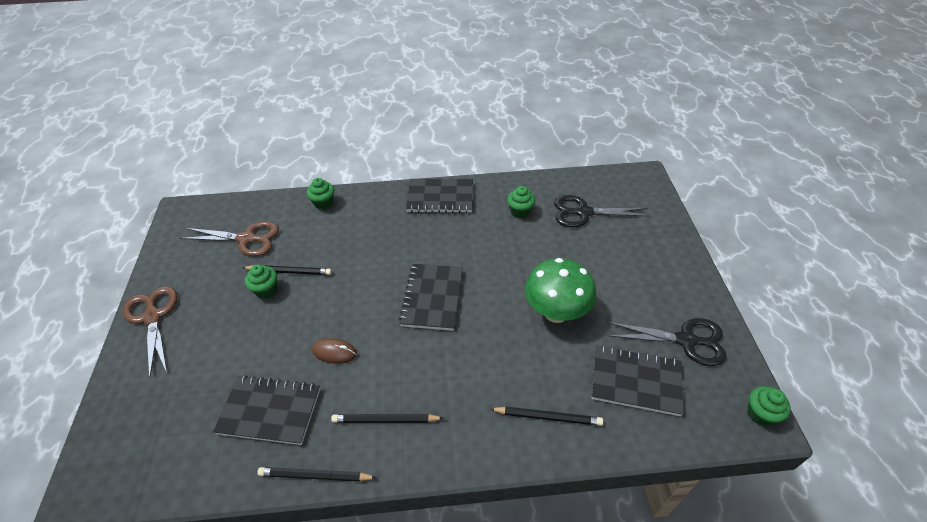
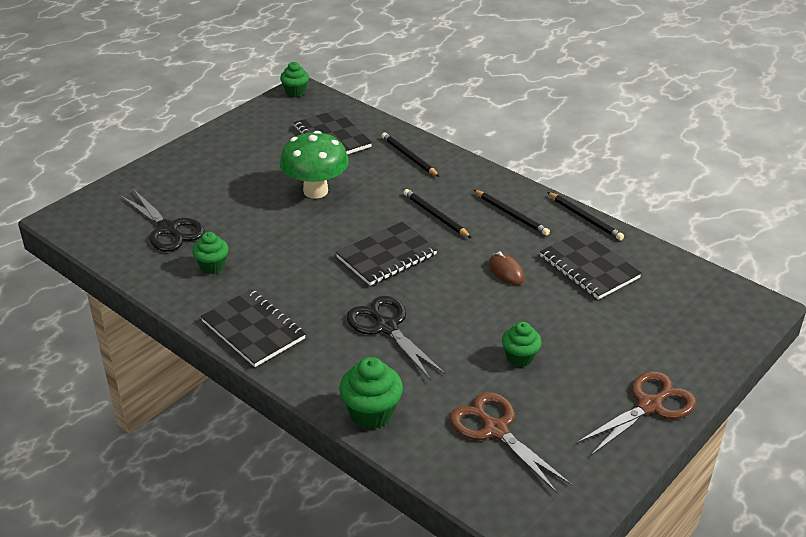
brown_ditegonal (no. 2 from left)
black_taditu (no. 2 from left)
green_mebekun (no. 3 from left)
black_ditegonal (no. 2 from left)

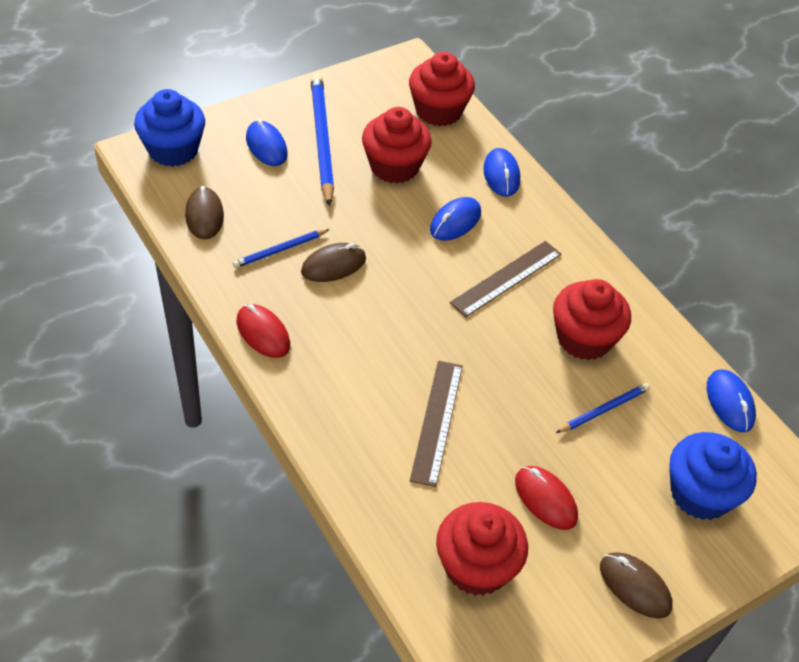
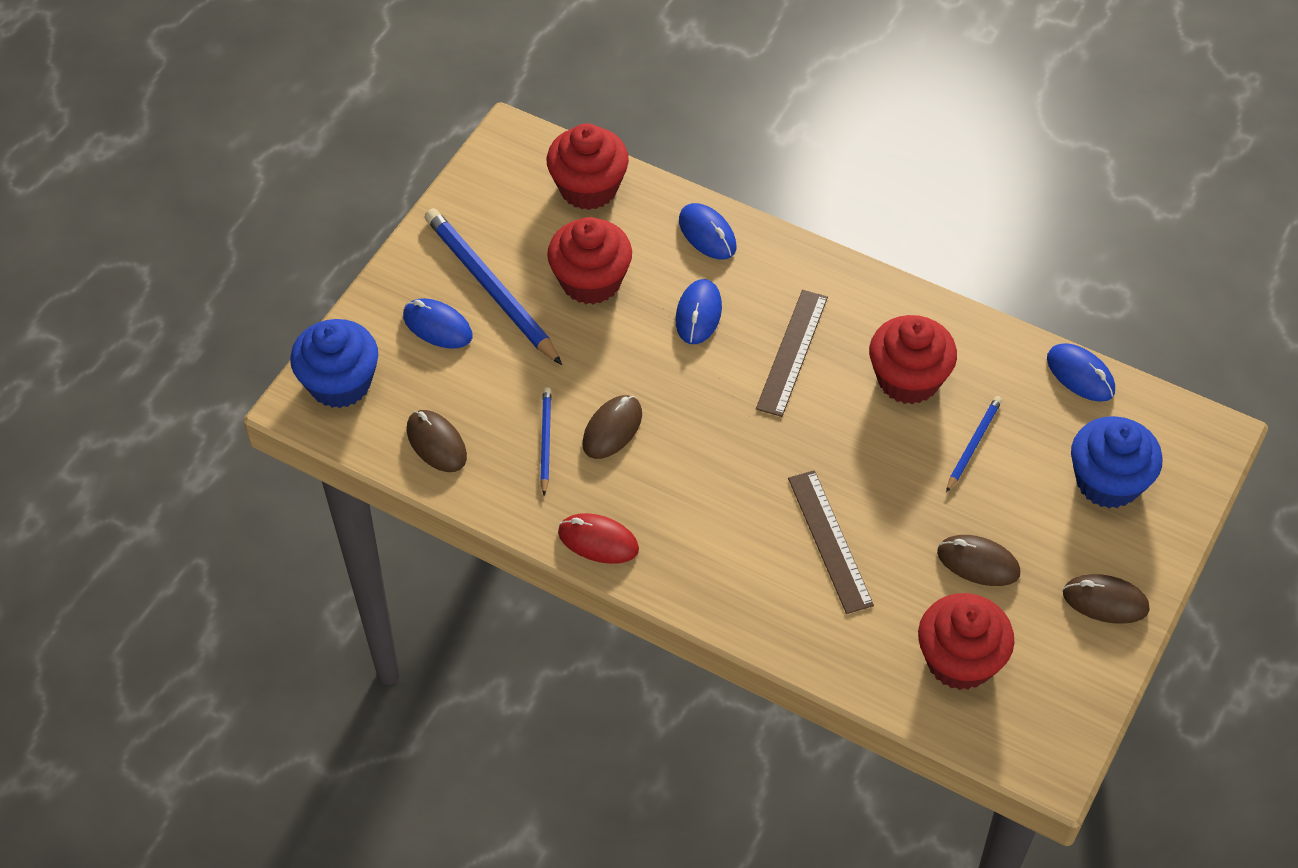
blue_taditu (no. 2 from left)
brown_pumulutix (no. 3 from left)

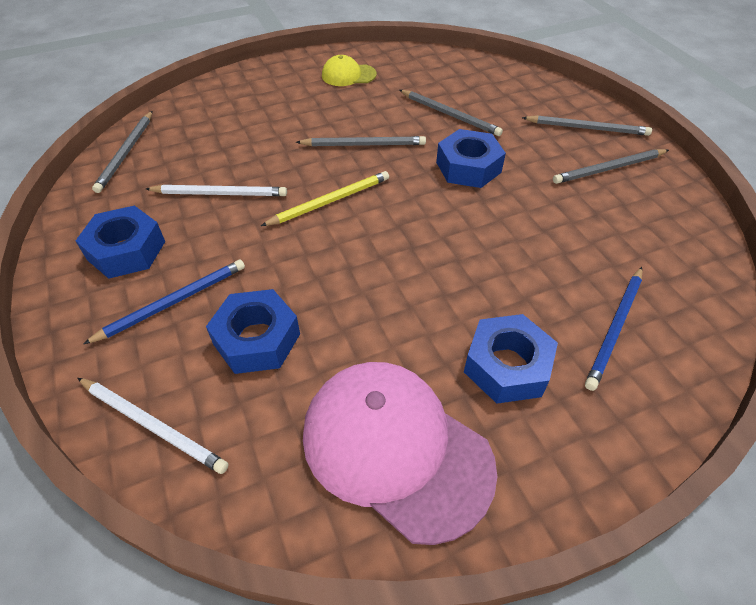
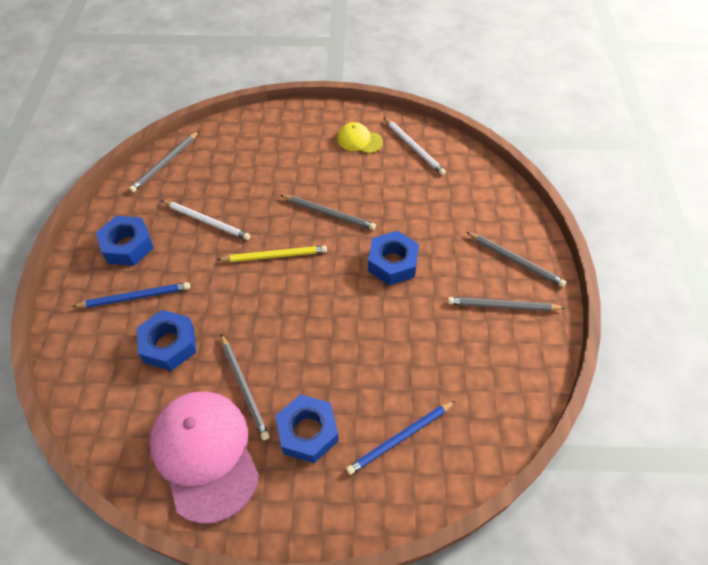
white_taditu (no. 2 from left)
grey_taditu (no. 2 from left)

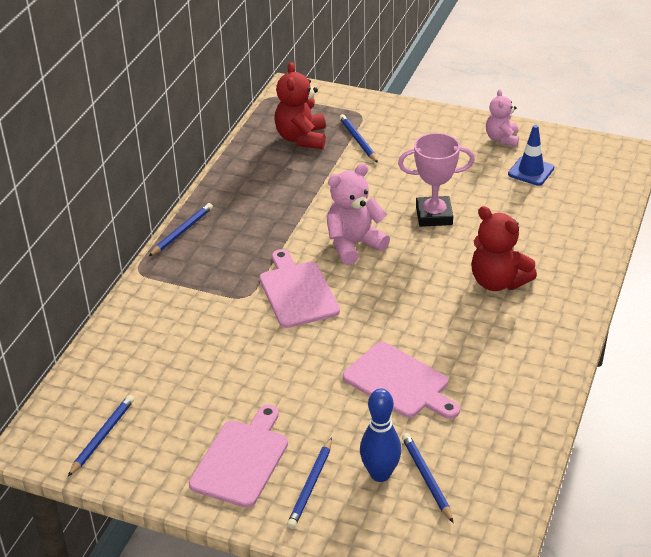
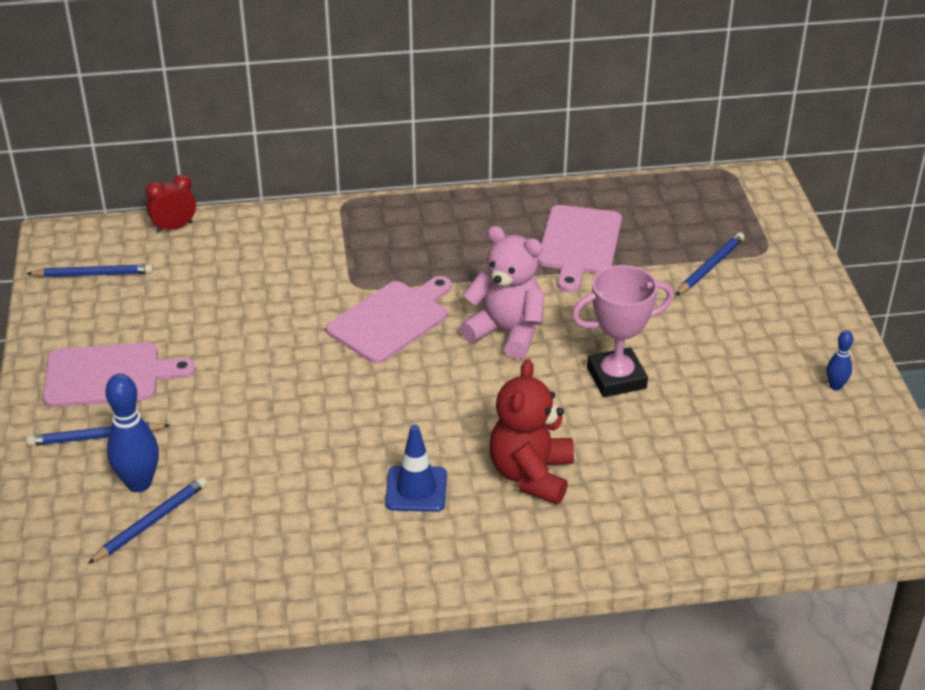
blue_taditu (no. 2 from left in the first image)
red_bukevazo (no. 1 from left in the first image)
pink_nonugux (no. 3 from left)
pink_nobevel
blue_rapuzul (no. 2 from left)
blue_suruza
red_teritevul

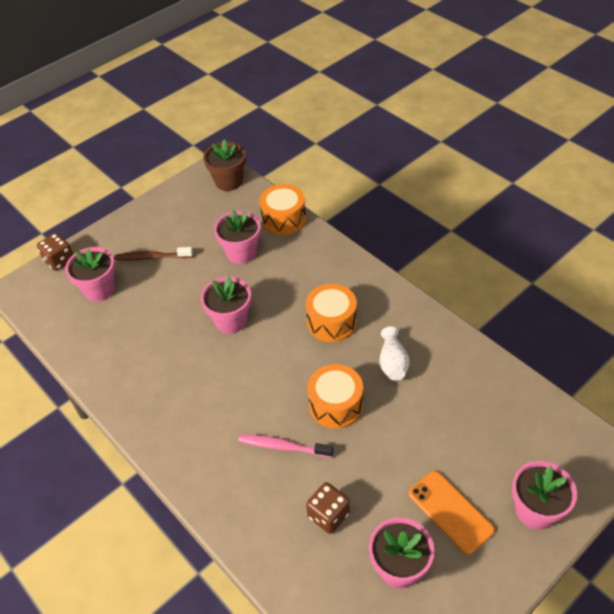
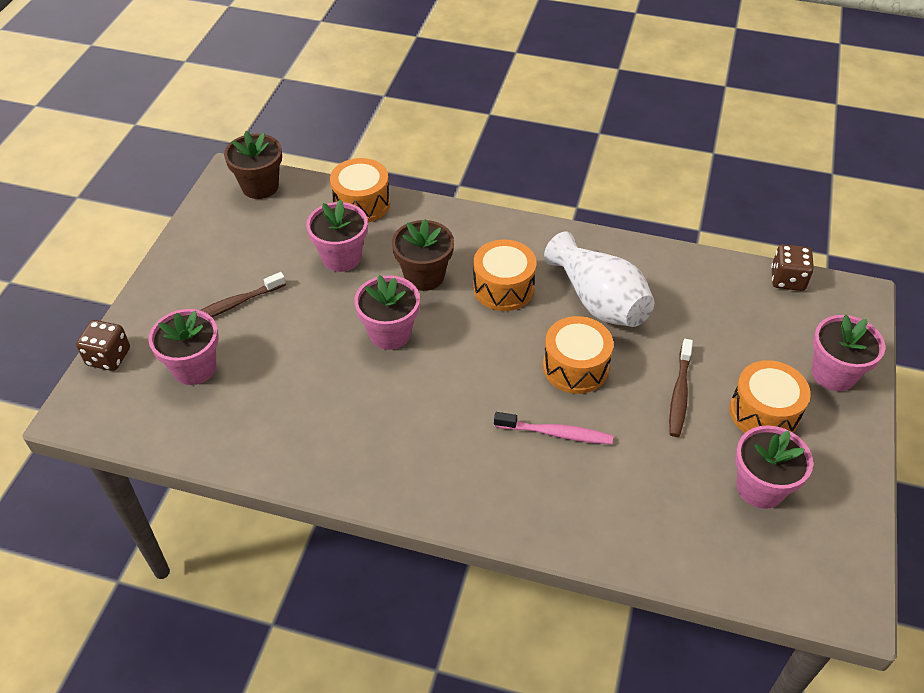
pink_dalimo
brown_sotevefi (no. 2 from left)
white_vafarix
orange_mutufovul (no. 4 from left)
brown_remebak (no. 2 from left)
brown_dalimo (no. 2 from left)

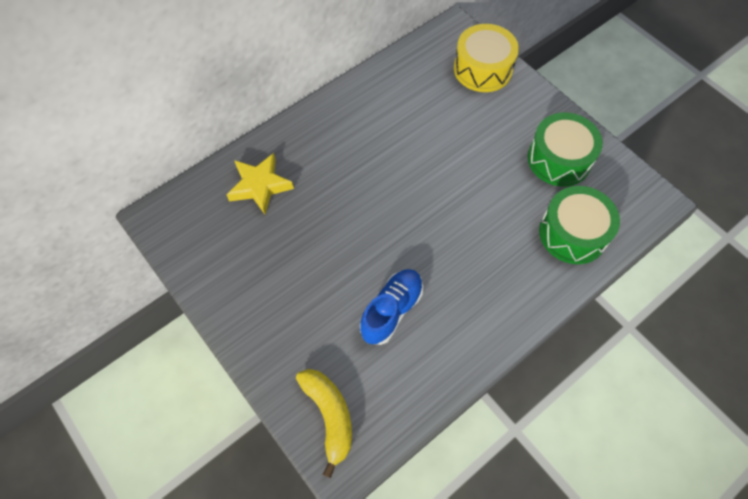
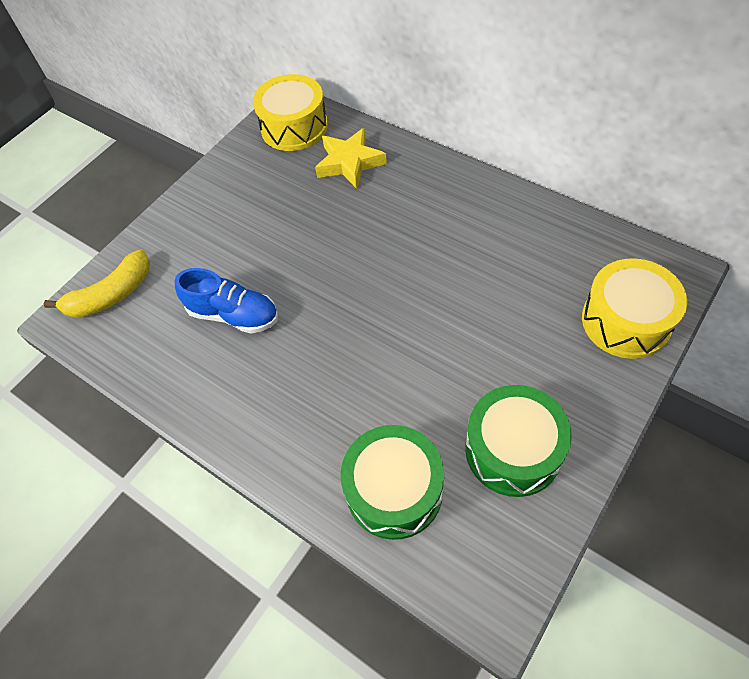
yellow_mutufovul (no. 1 from left)

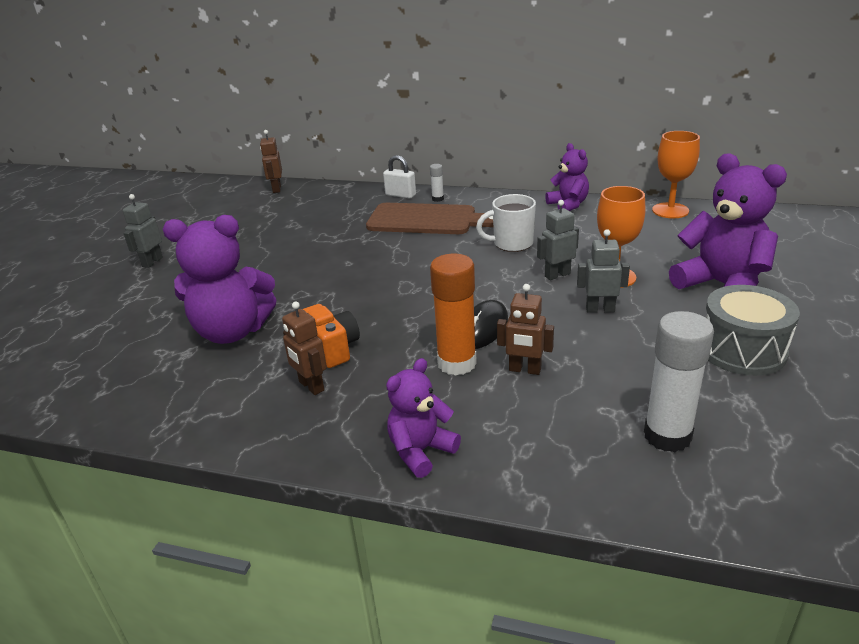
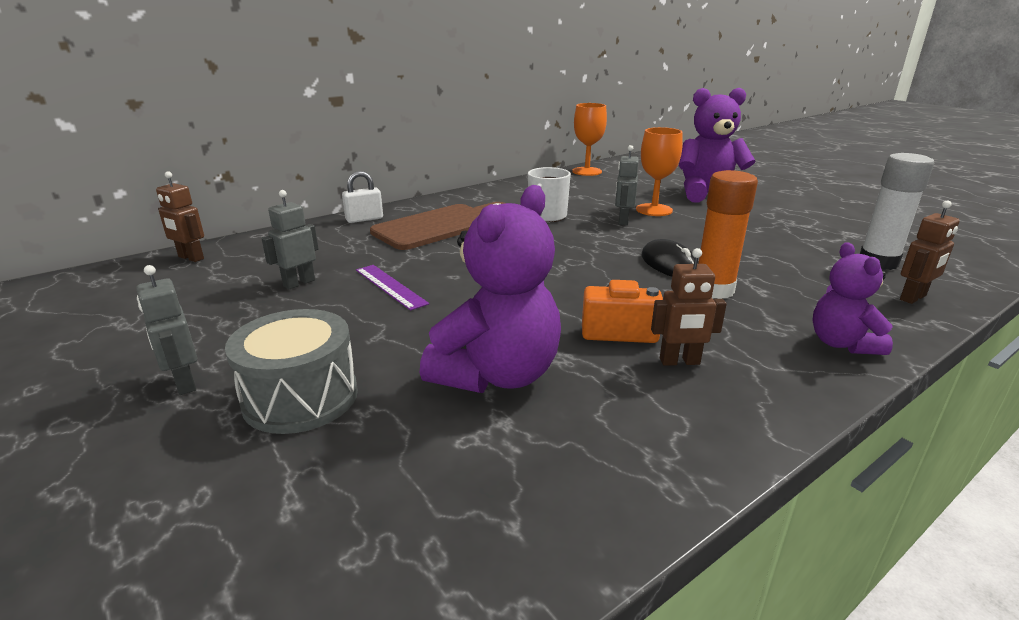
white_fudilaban (no. 1 from left in the first image)
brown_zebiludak (no. 3 from left)
purple_bukevazo (no. 3 from left in the first image)
grey_zebiludak (no. 2 from left)
grey_mutufovul
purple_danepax

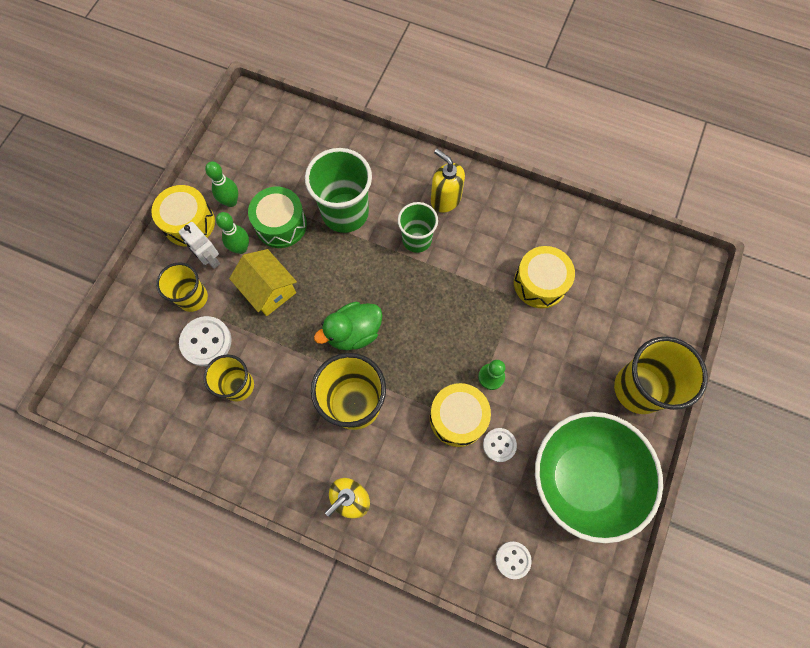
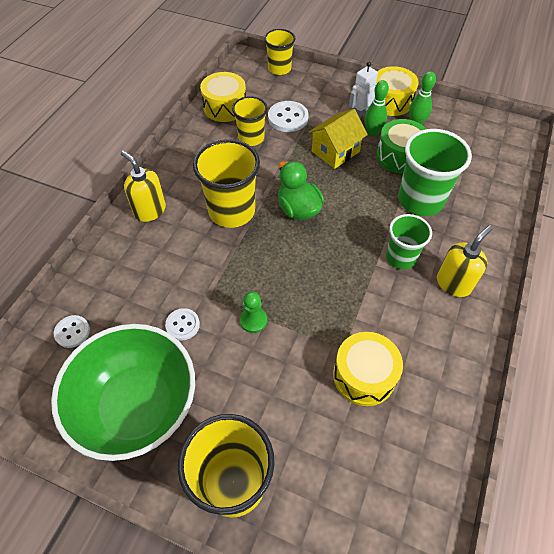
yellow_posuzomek (no. 4 from left)
yellow_mutufovul (no. 1 from left)

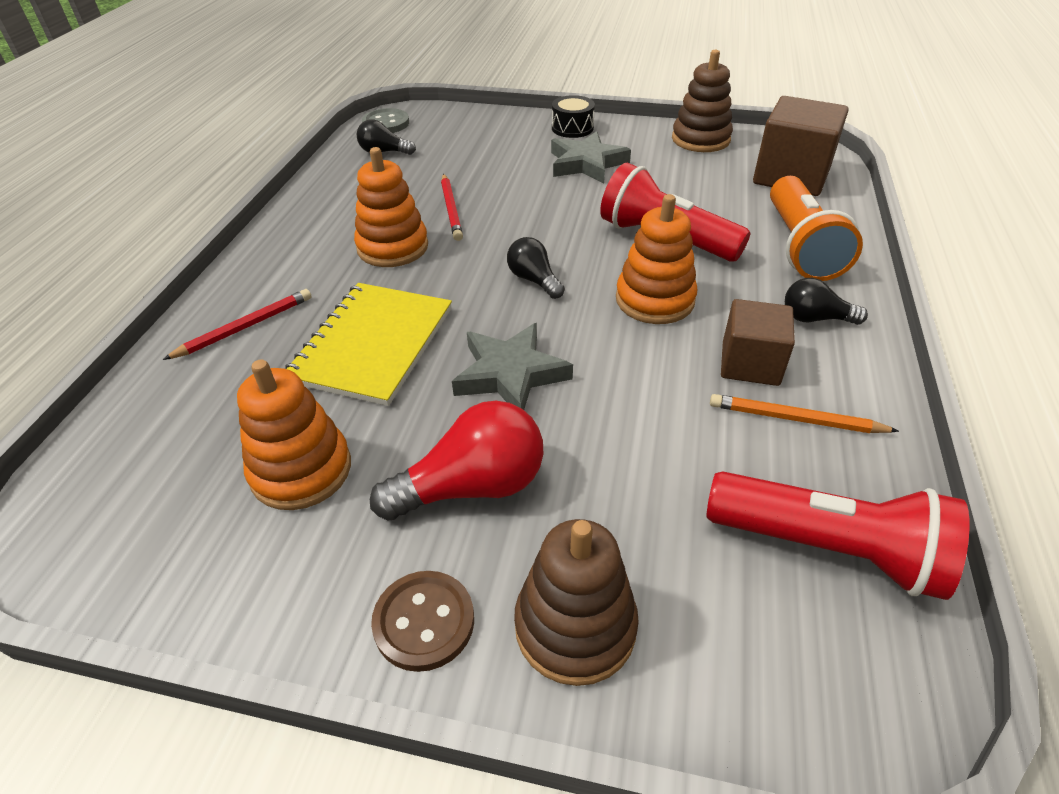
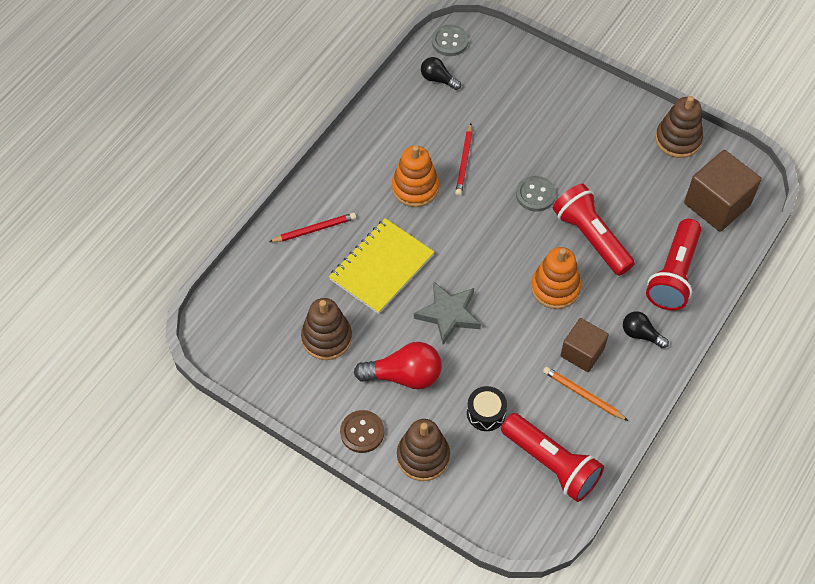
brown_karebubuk (no. 1 from left)
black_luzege (no. 2 from left in the first image)
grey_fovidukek (no. 2 from left in the first image)
black_mutufovul
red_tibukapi (no. 3 from left)
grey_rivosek (no. 2 from left)

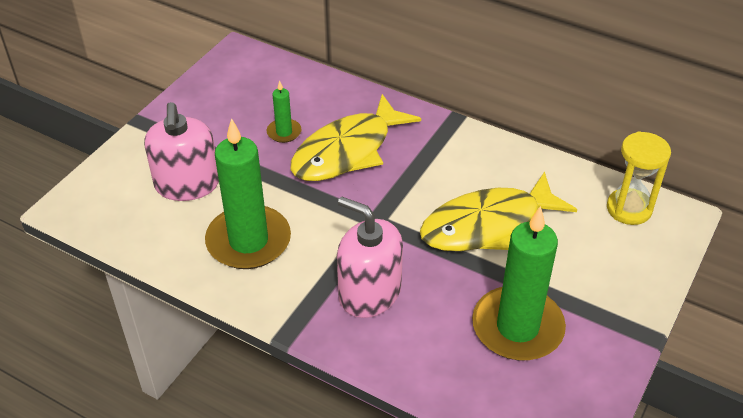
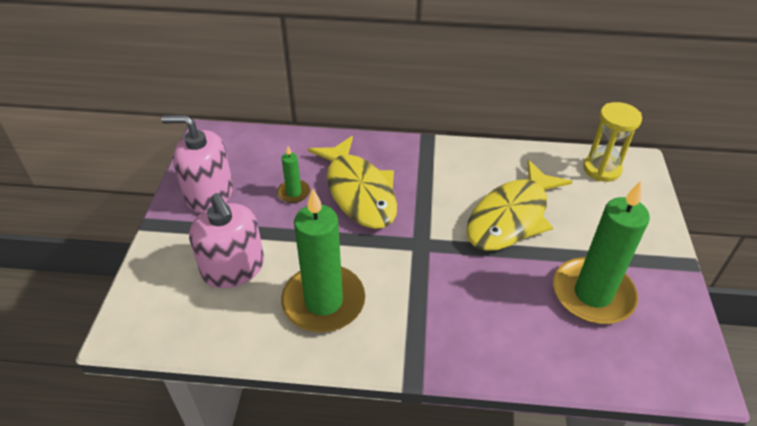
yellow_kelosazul (no. 1 from left)
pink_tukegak (no. 1 from left)

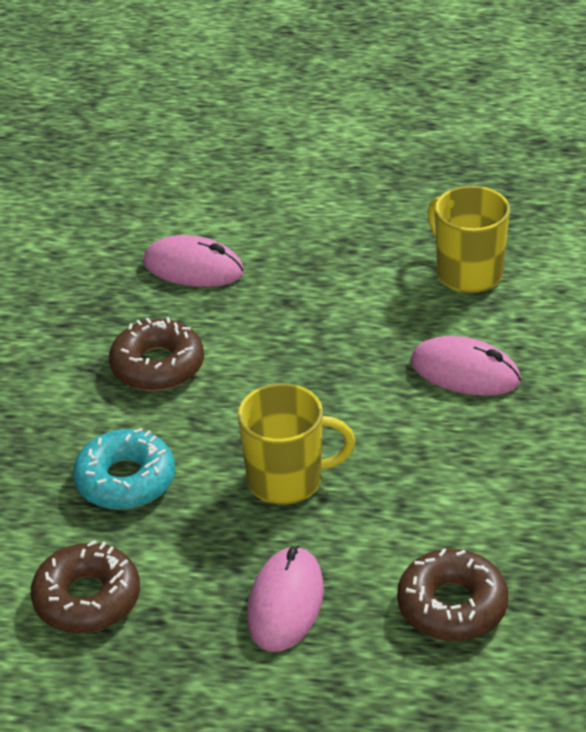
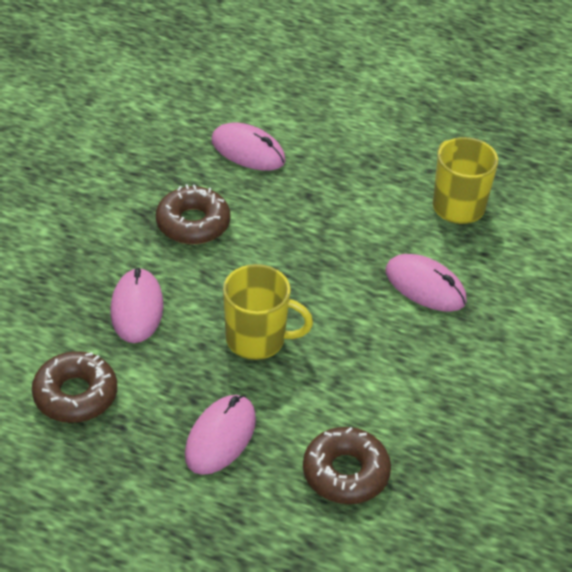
pink_pumulutix (no. 1 from left)

